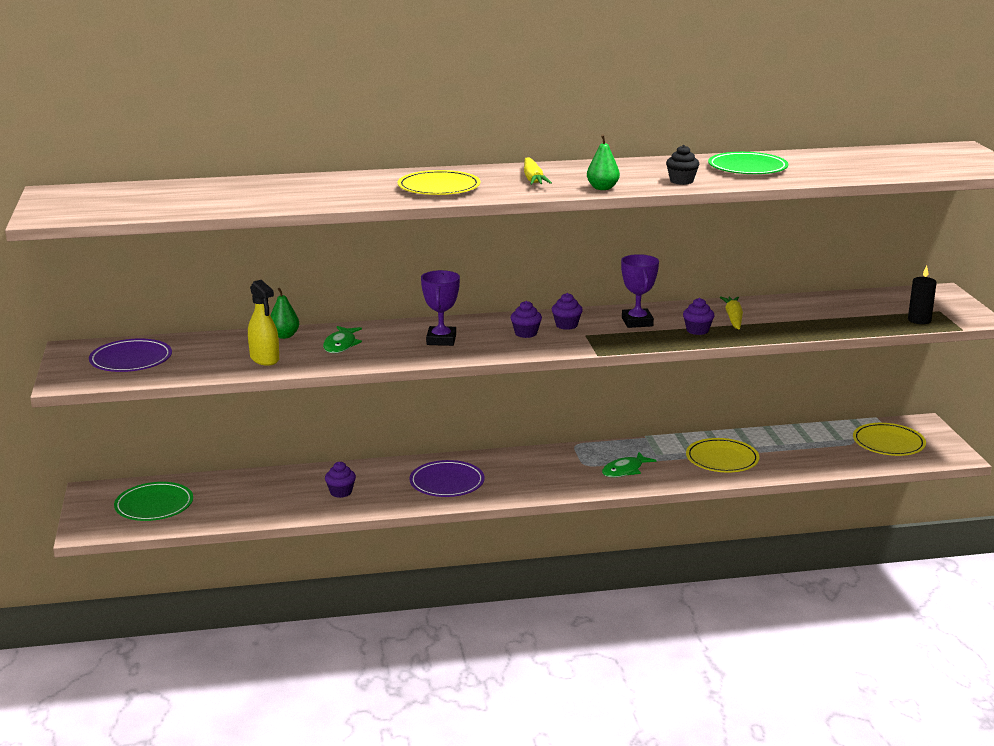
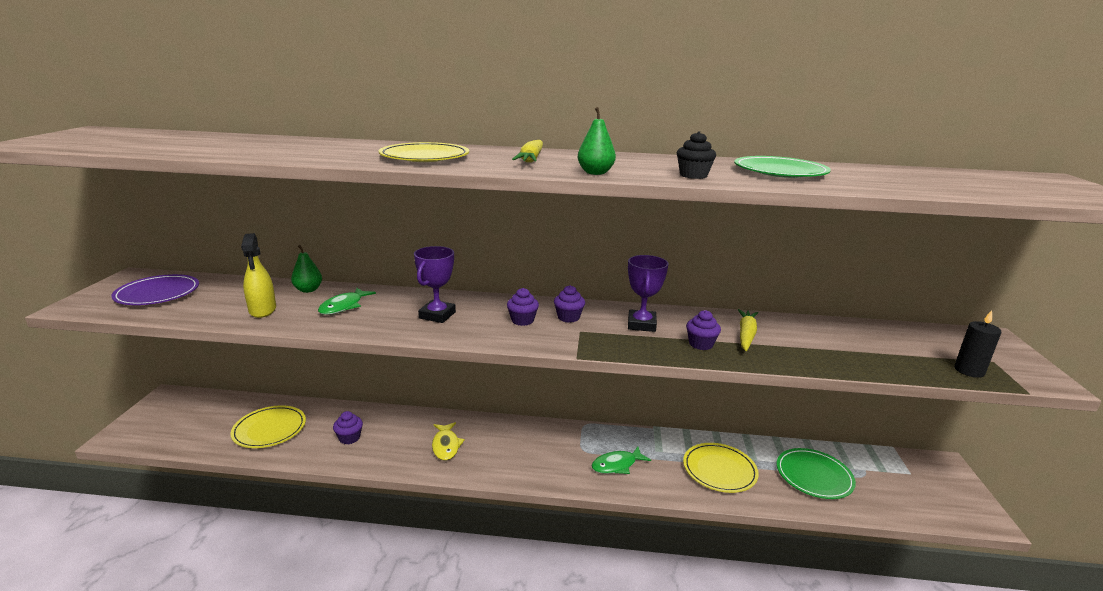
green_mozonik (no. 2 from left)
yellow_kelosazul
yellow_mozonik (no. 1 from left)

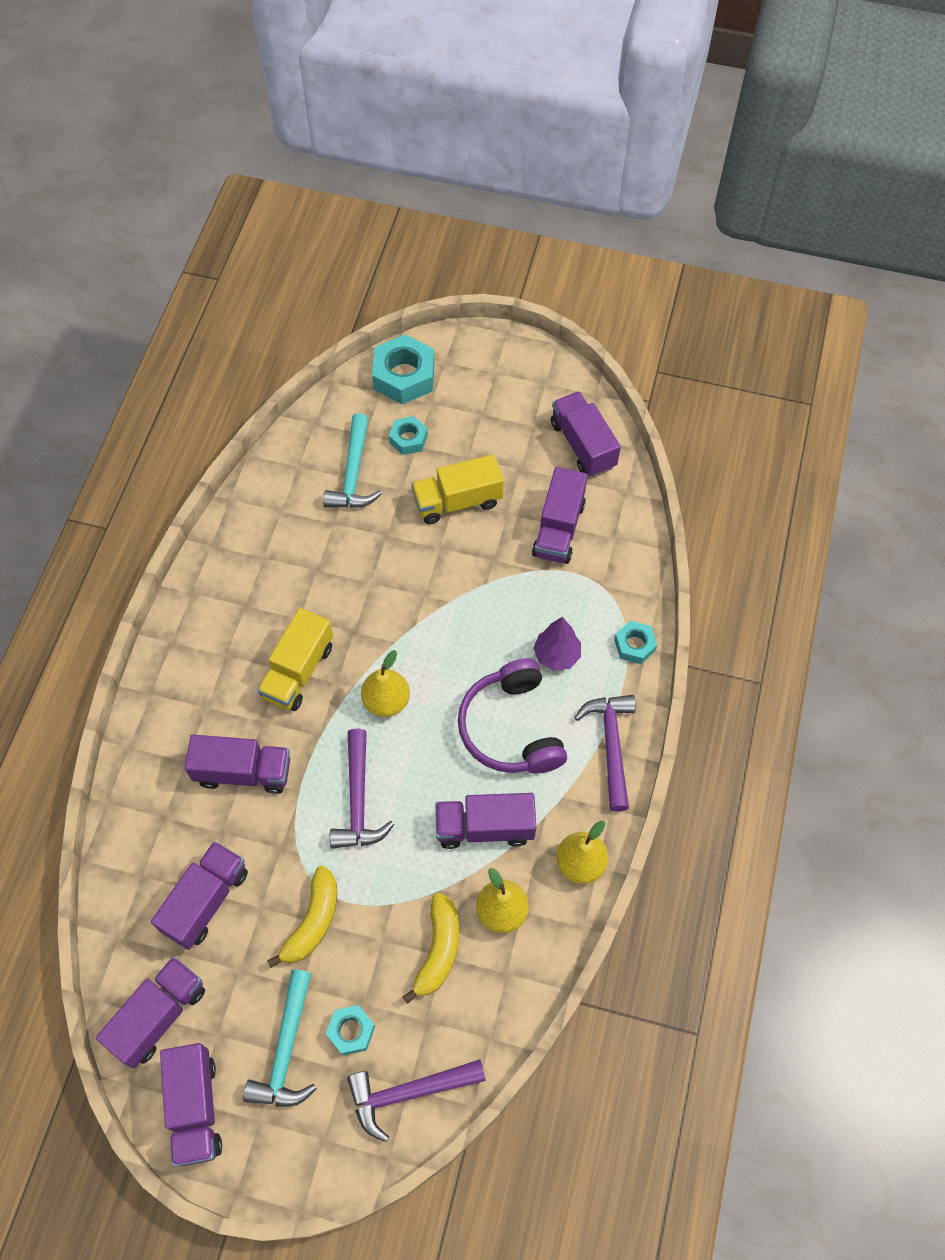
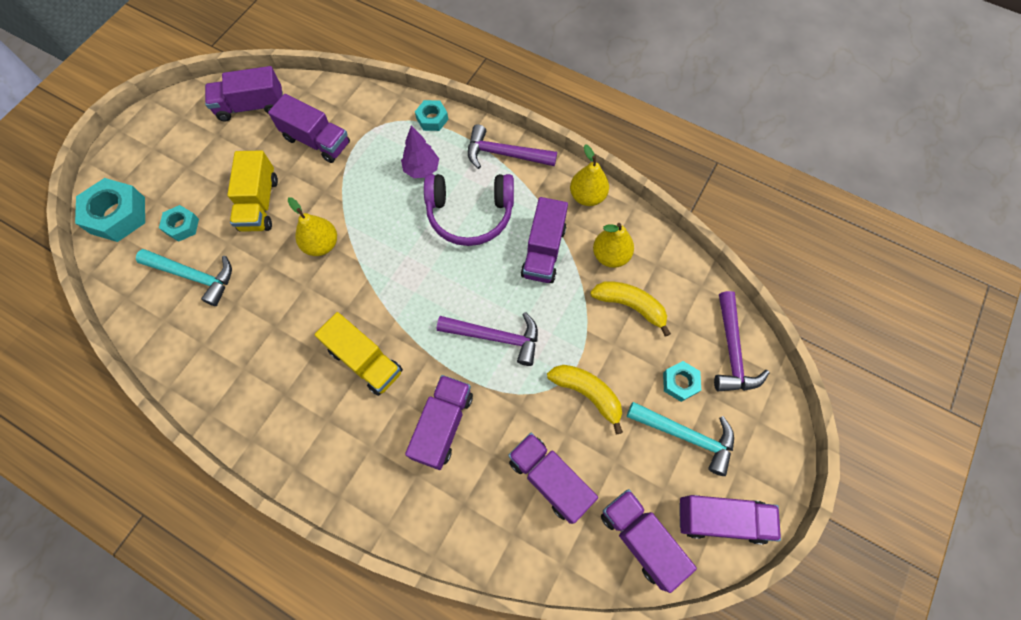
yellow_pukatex (no. 1 from left)

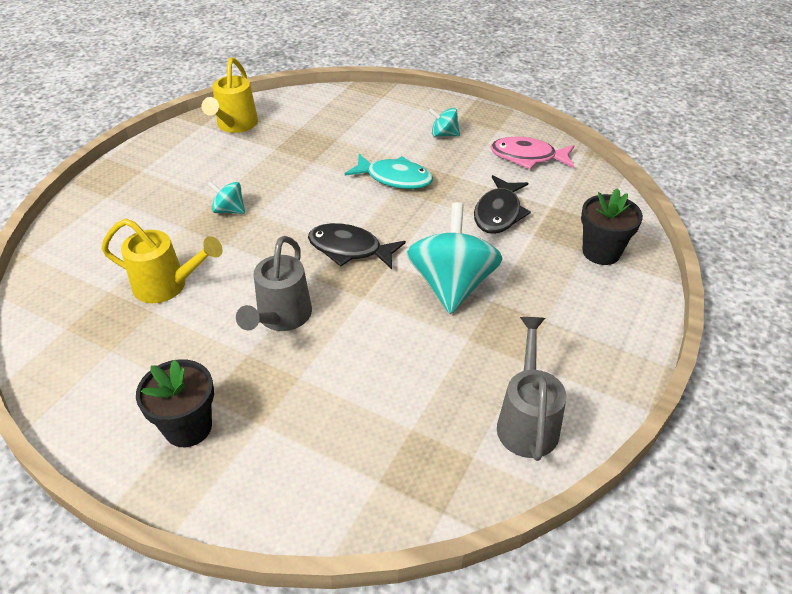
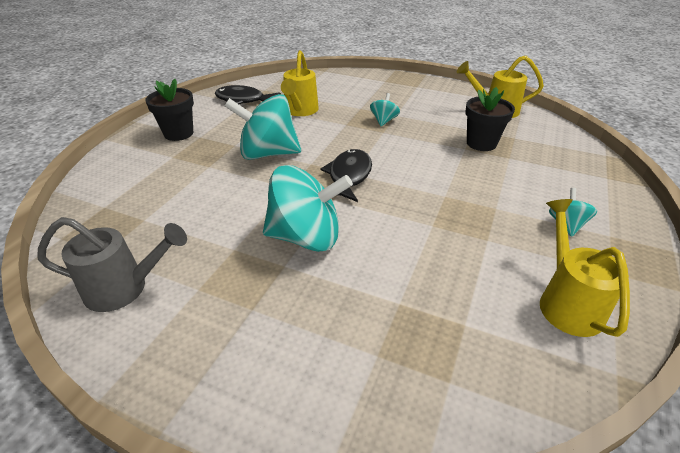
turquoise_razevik (no. 1 from left)
turquoise_kelosazul
black_kelosazul (no. 1 from left)
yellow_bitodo (no. 3 from left)
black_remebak (no. 2 from left)

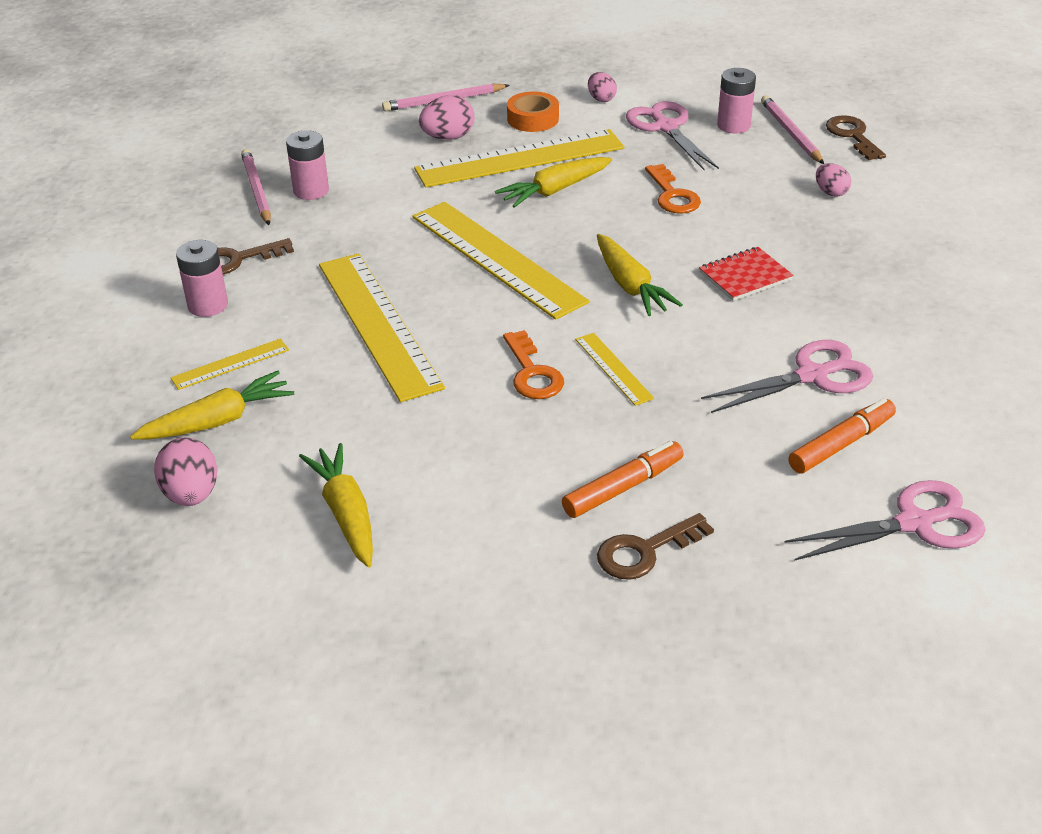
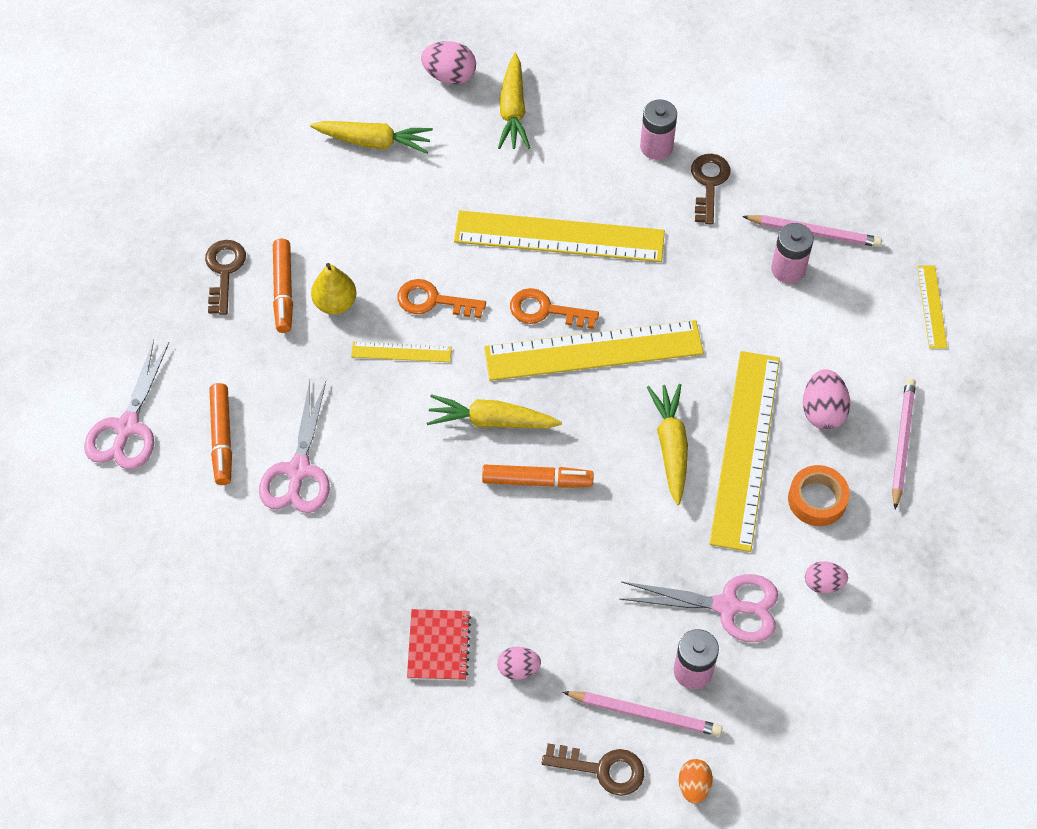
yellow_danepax (no. 5 from left)
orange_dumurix (no. 2 from left)
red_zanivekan
yellow_pukatex
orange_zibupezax (no. 3 from left)
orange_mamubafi

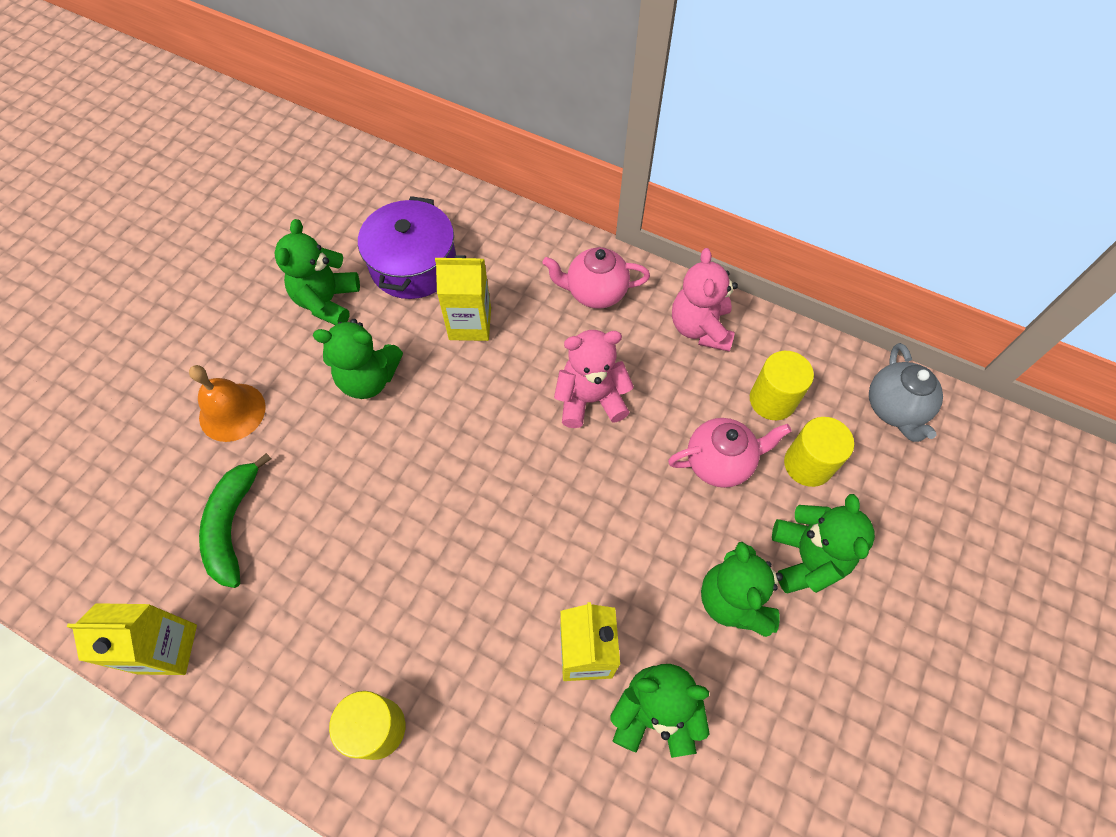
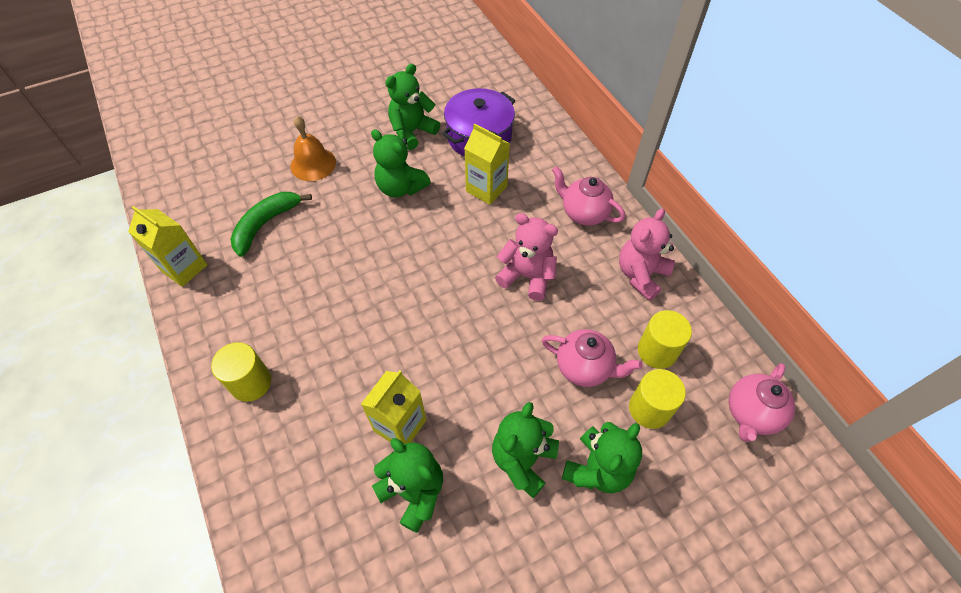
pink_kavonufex (no. 3 from left)

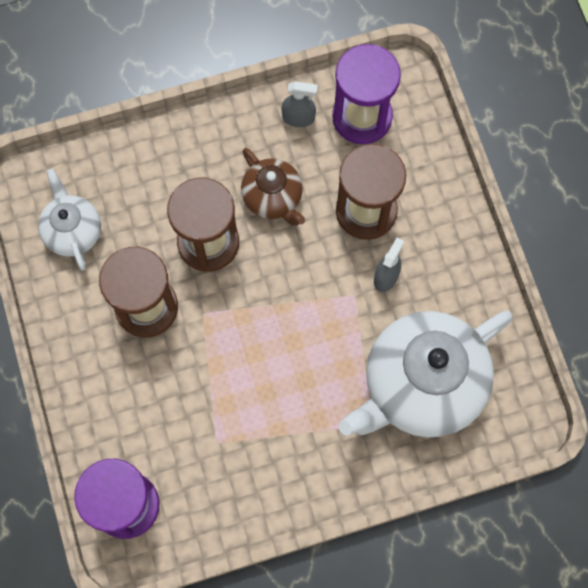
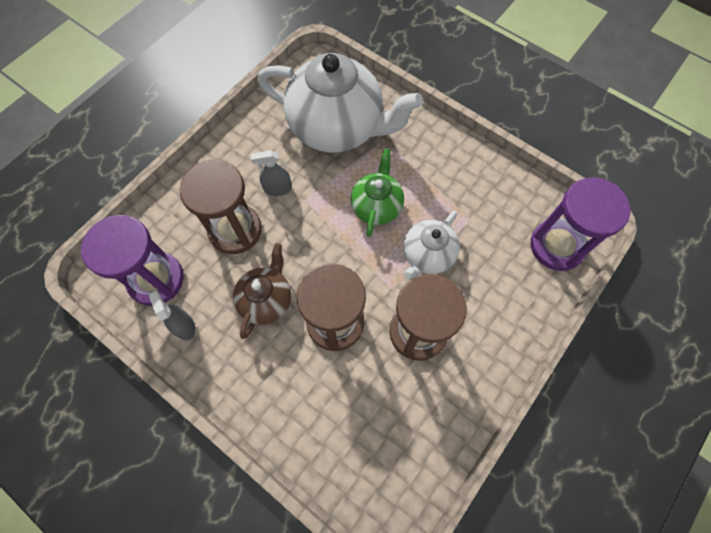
white_kavonufex (no. 2 from left)
green_kavonufex

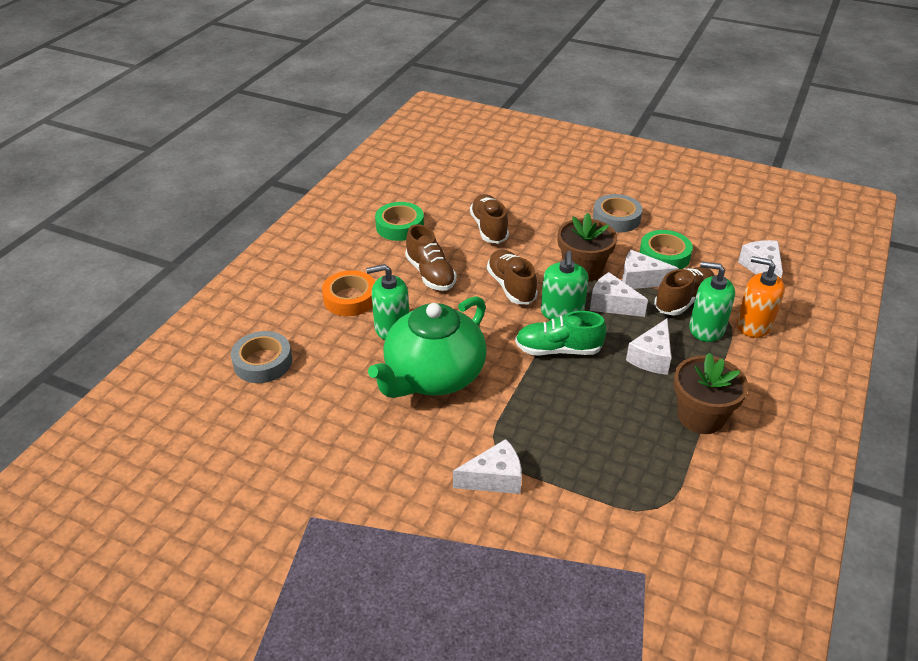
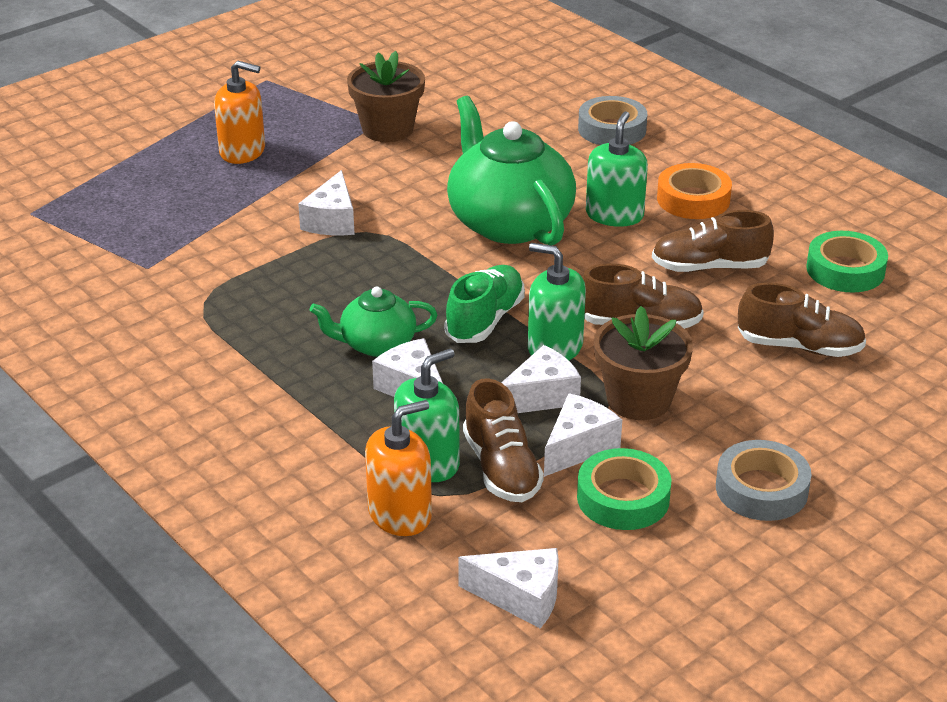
brown_remebak (no. 1 from left)
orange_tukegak (no. 1 from left)
green_kavonufex (no. 1 from left)

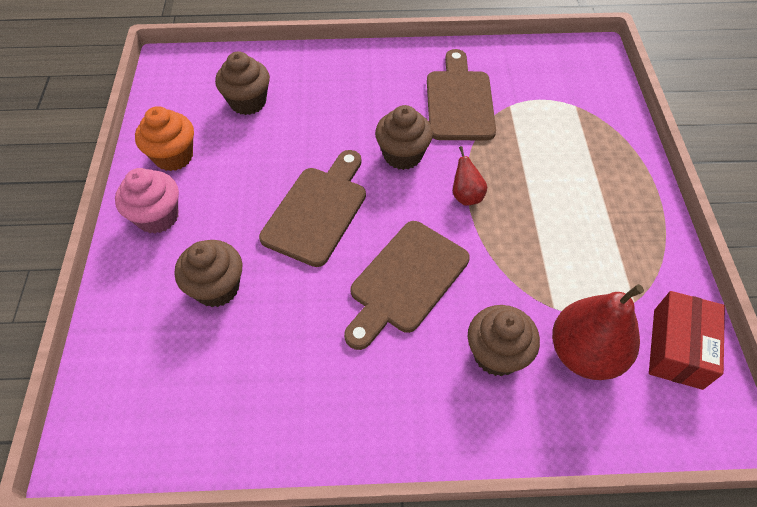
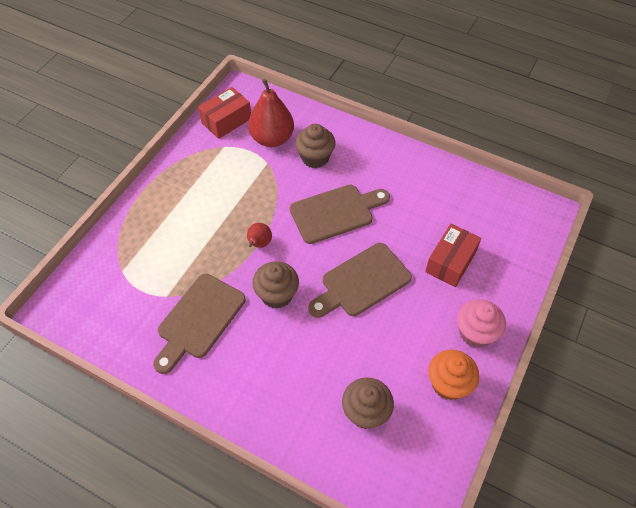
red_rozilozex (no. 2 from left)

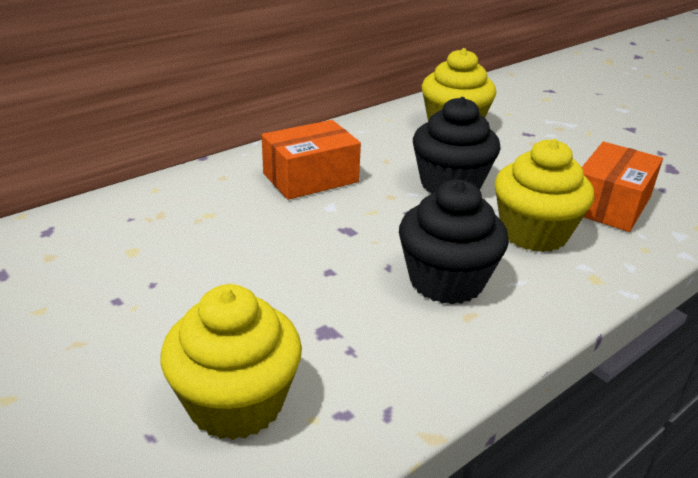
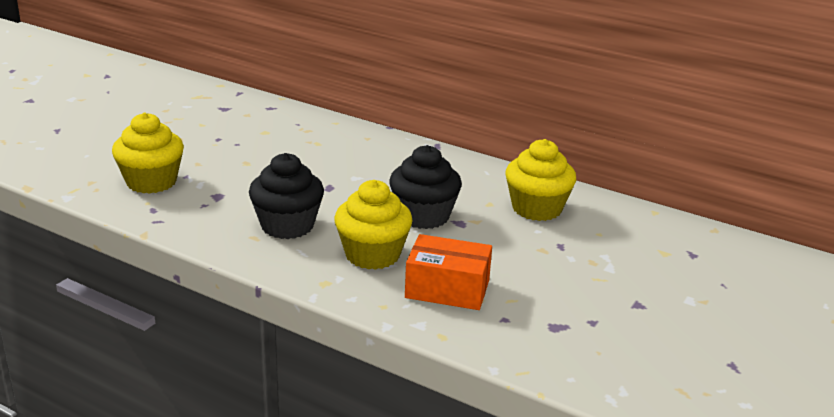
orange_rozilozex (no. 1 from left in the first image)

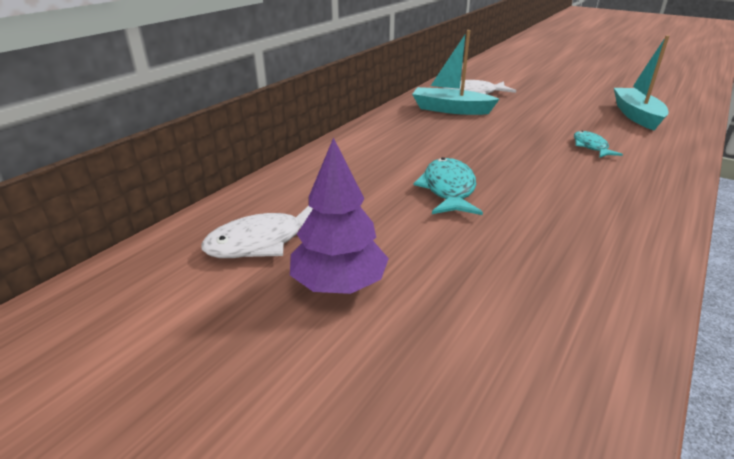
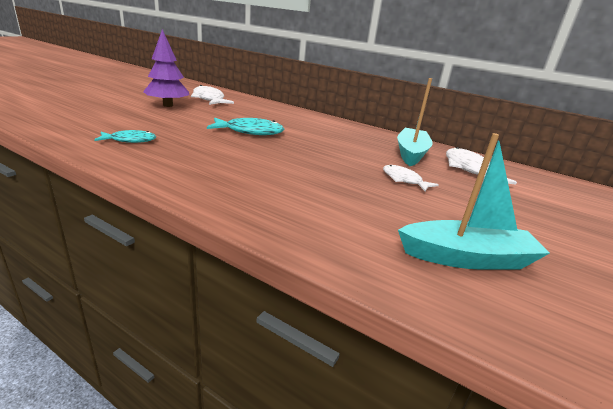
turquoise_kelosazul (no. 1 from left)
white_kelosazul (no. 2 from left)

